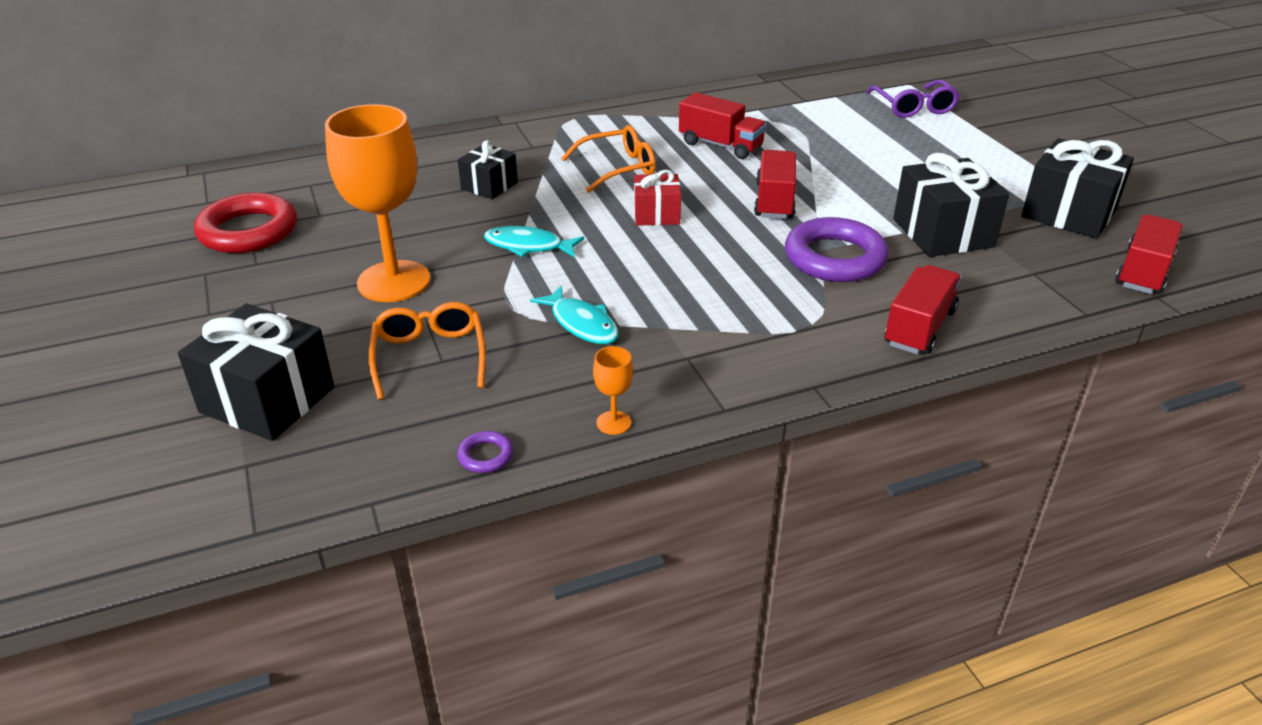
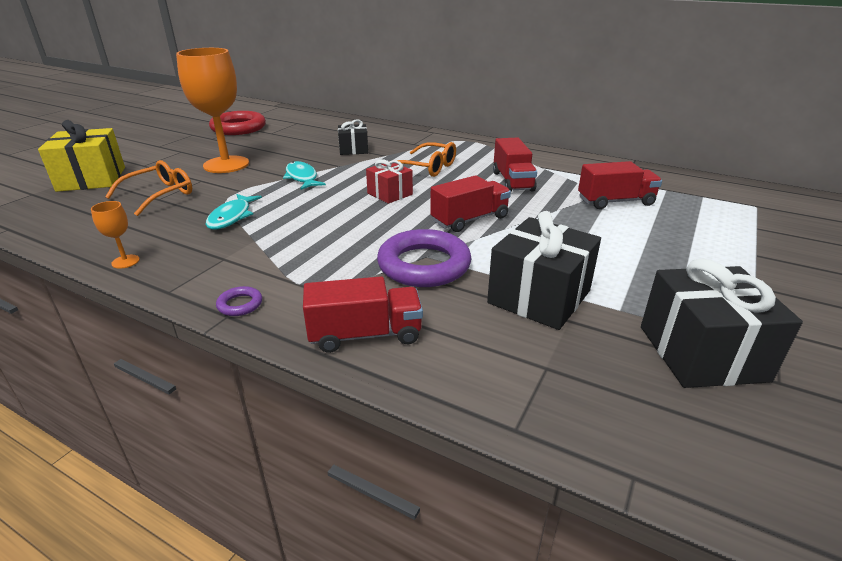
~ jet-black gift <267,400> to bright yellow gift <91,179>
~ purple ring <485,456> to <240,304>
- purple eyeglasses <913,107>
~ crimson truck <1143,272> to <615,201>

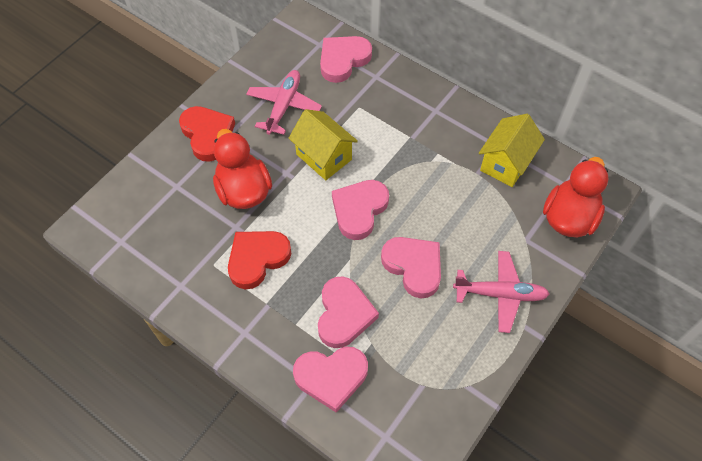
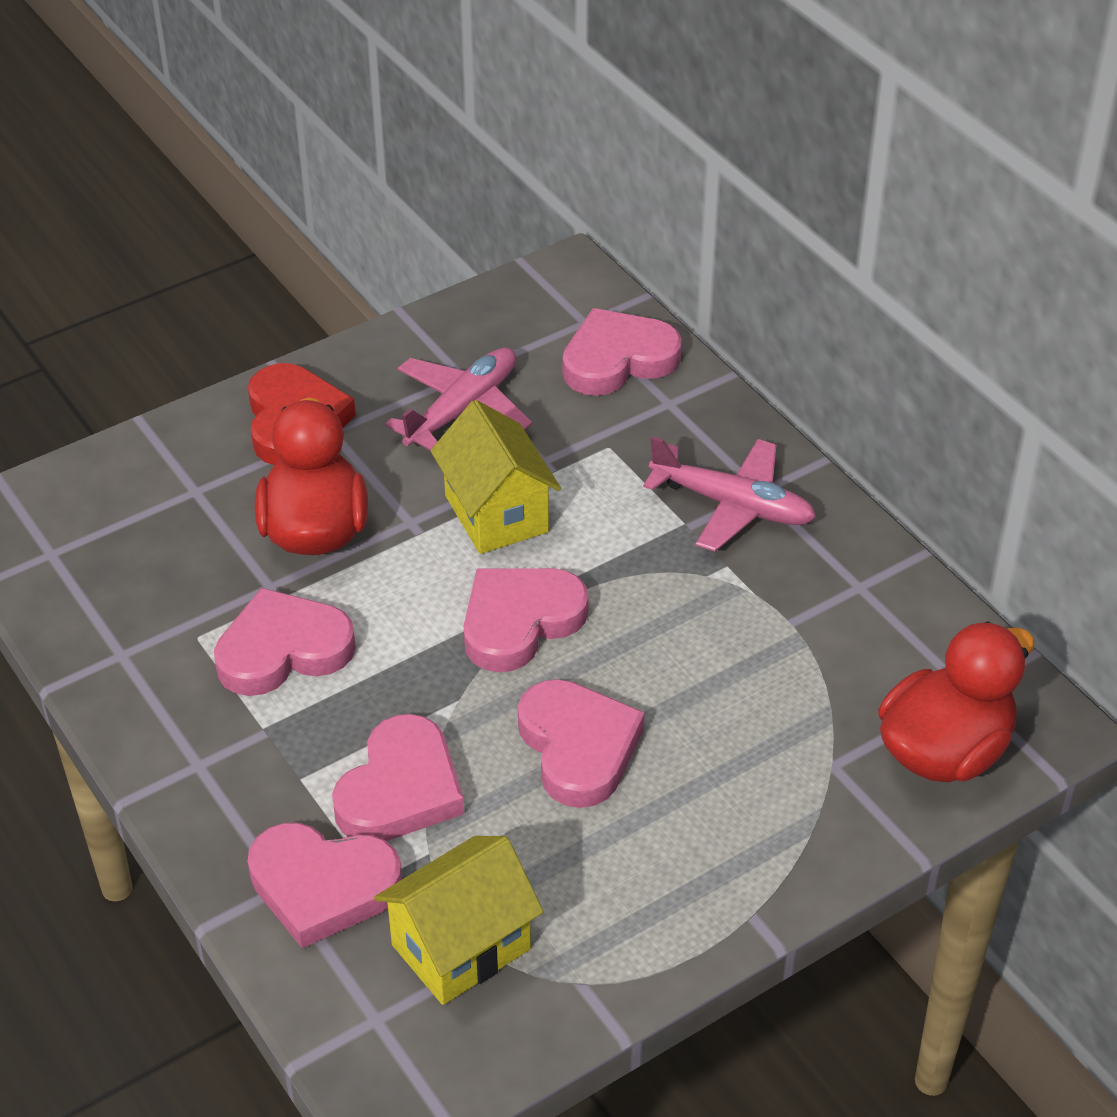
~ crimson love heart <257,259> to pink love heart <283,650>
~ pink toy plane <500,294> to <733,505>
~ bright yellow cottage <506,163> to <461,947>

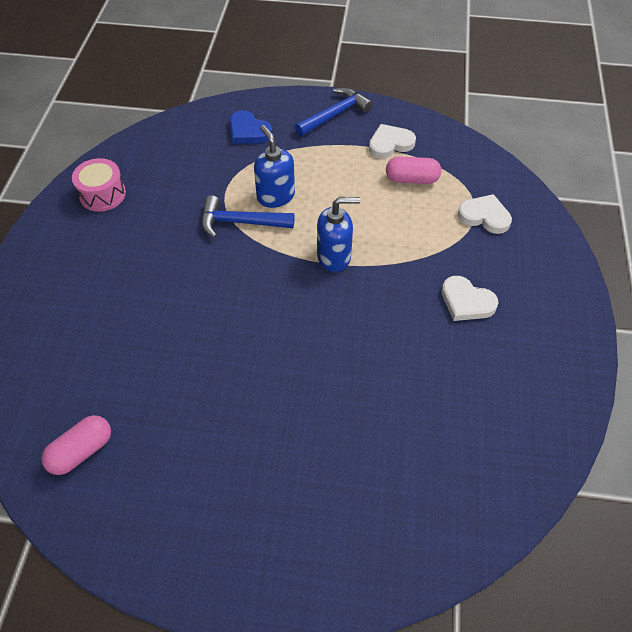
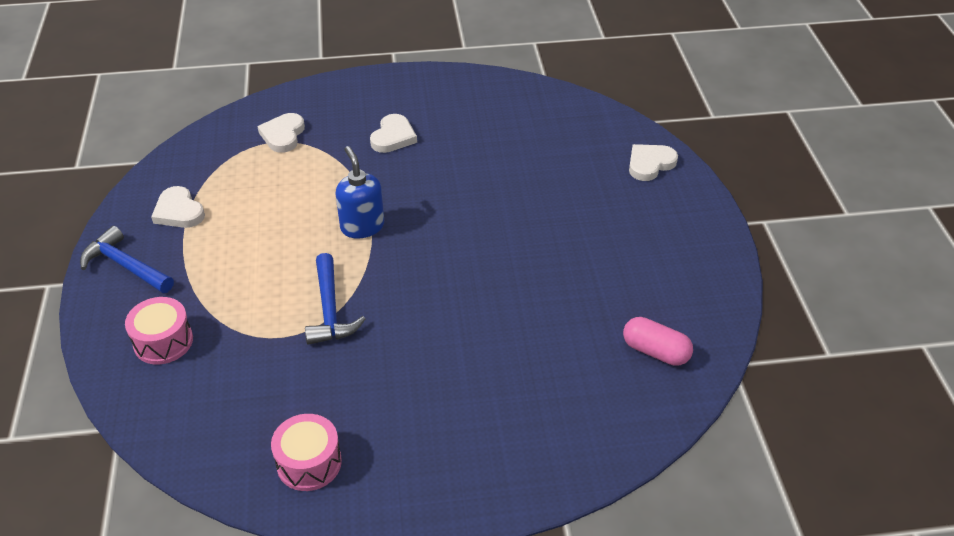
~ royal blue love heart <248,131> to pink toy drum <163,341>
- royal blue pump bottle <275,196>
- pink pill <412,179>
+ pure white love heart <650,164>

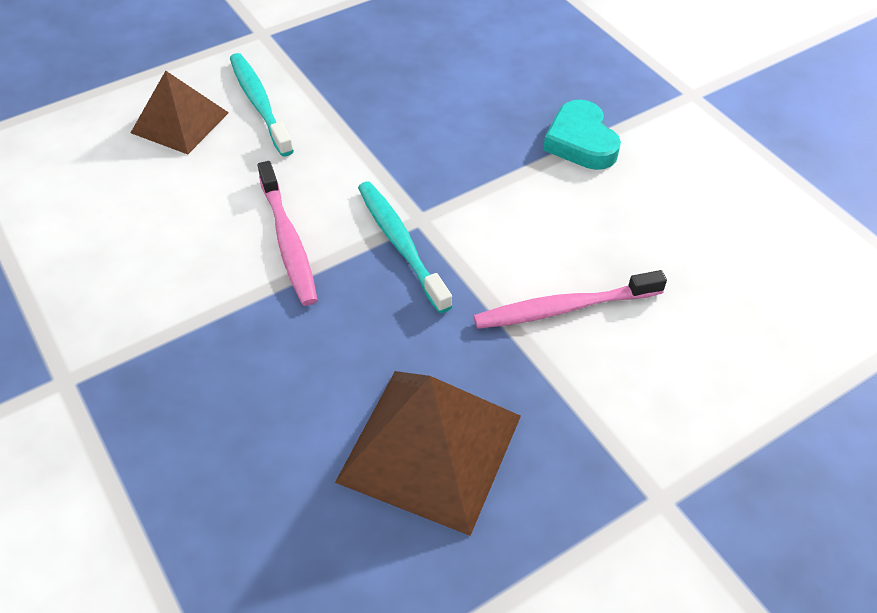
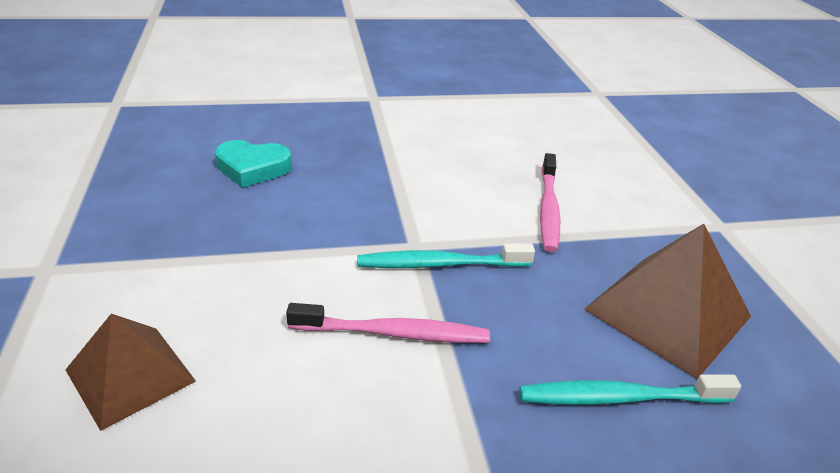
~ teal toothbrush <259,103> to <620,398>
~ teal love heart <581,142> to <252,168>

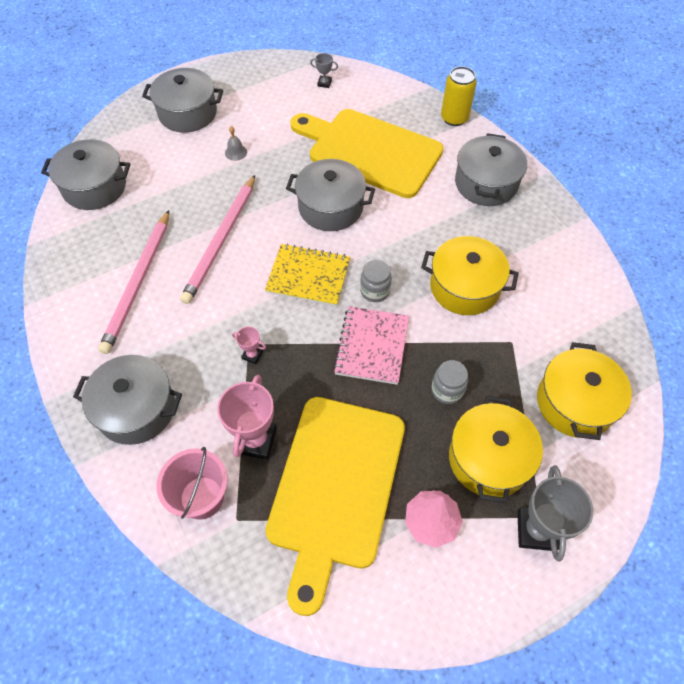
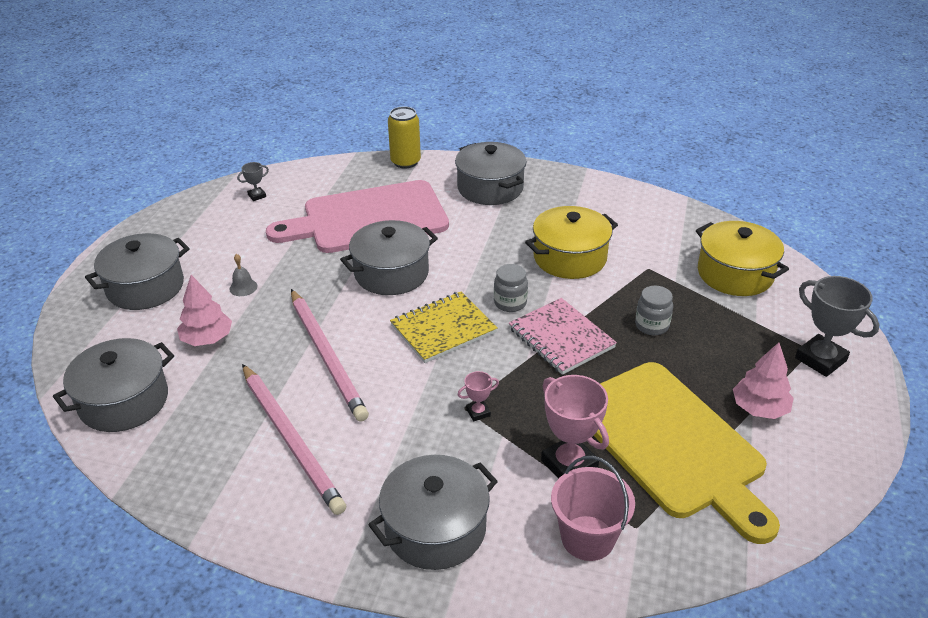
~ bright yellow chopping board <370,151> to pink chopping board <368,219>
- bright yellow cooking pot <488,459>
+ pink tree <207,339>

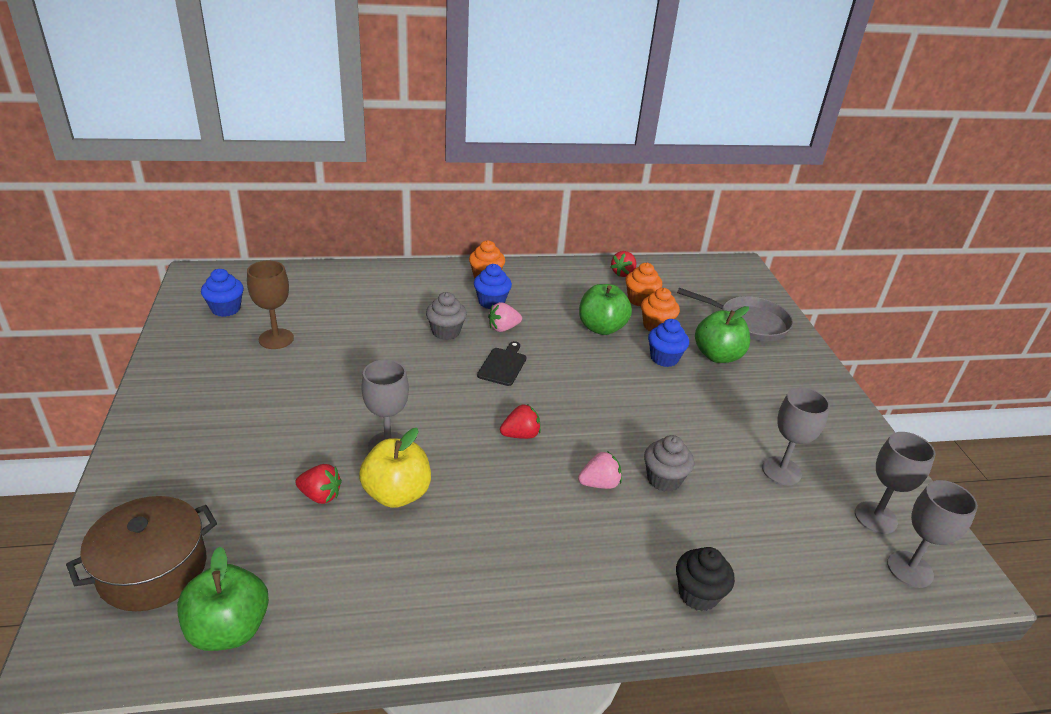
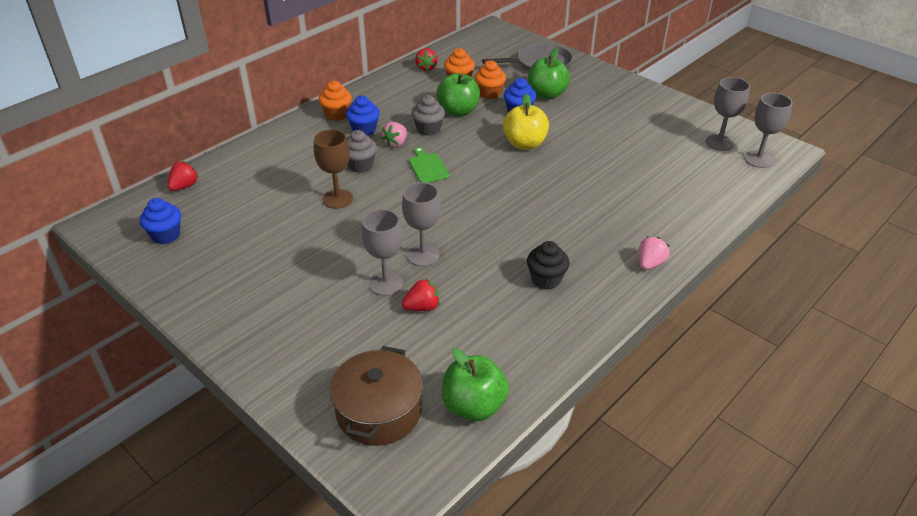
~ russet goblet <276,339> to <337,199>
~ bright yellow toy apple <397,494> to <524,144>
~ jet-black chopping board <503,365> to emerald chopping board <428,167>
~ crimson berry <520,435> to <184,186>
~ pink berry <599,483> to <650,263>
~ grey muffin <663,479> to <428,129>
~ jet-black muffin <698,594> to <546,279>
~ grey goblet <781,471> to <386,283>

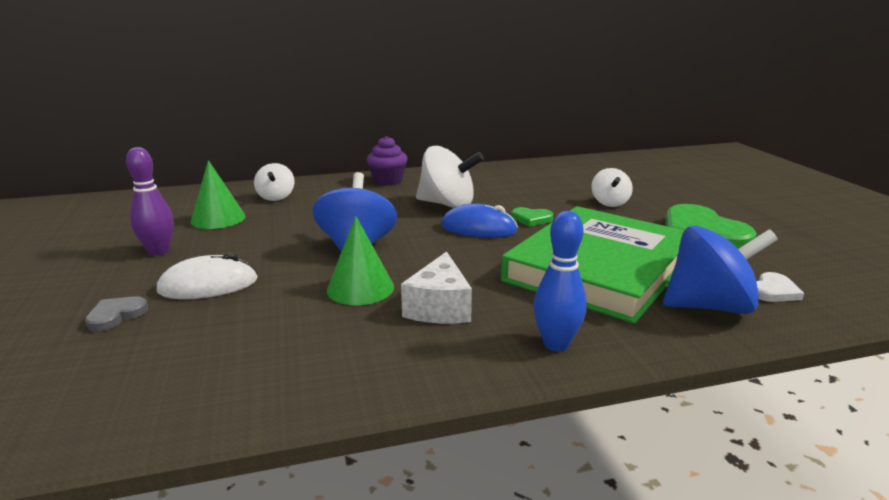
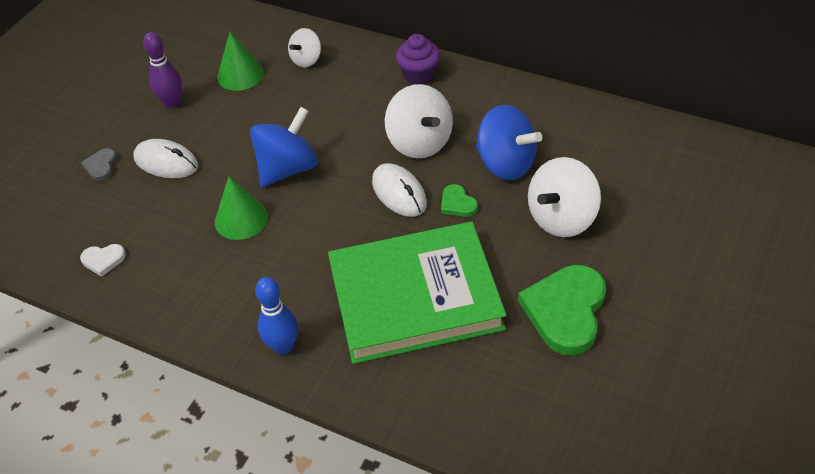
~ grey love heart <116,315> = <101,166> 75 degrees counterclockwise
- pure white cheese wedge <439,307>
~ royal blue mouse <478,228> to pure white mouse <399,193>
~ pure white toy top <609,203> = <562,218> x1.72
~ royal blue toy top <709,306> to <505,164>
~ pure white love heart <773,291> to <103,260>

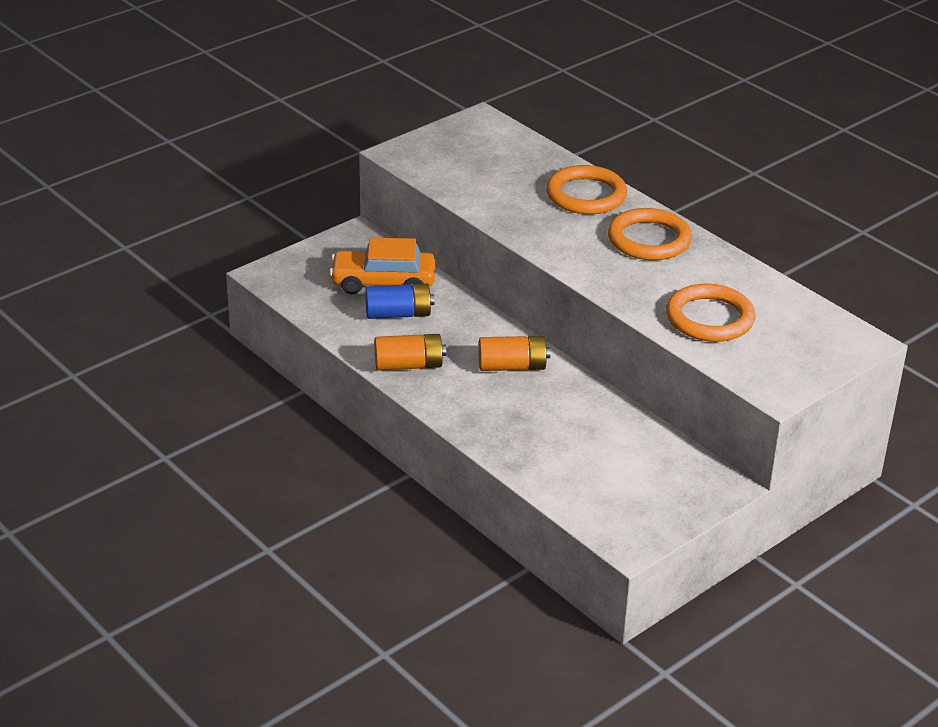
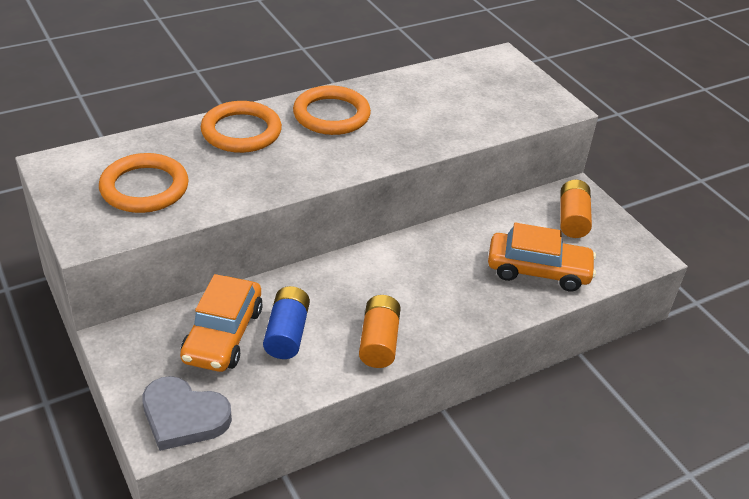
~ orange-coloured battery <512,366> to <572,219>
~ orange-coloured ring <709,318> to <144,188>
+ grey love heart <183,416>
+ orange-coloured car <538,270>

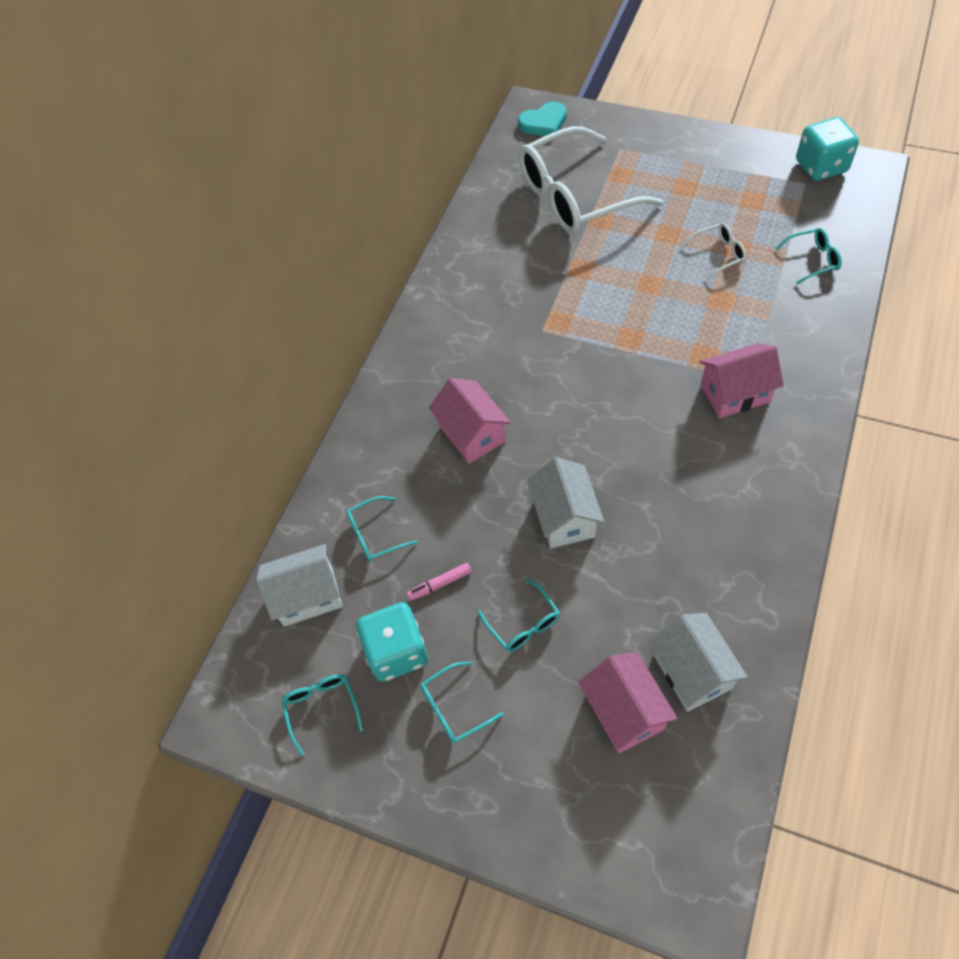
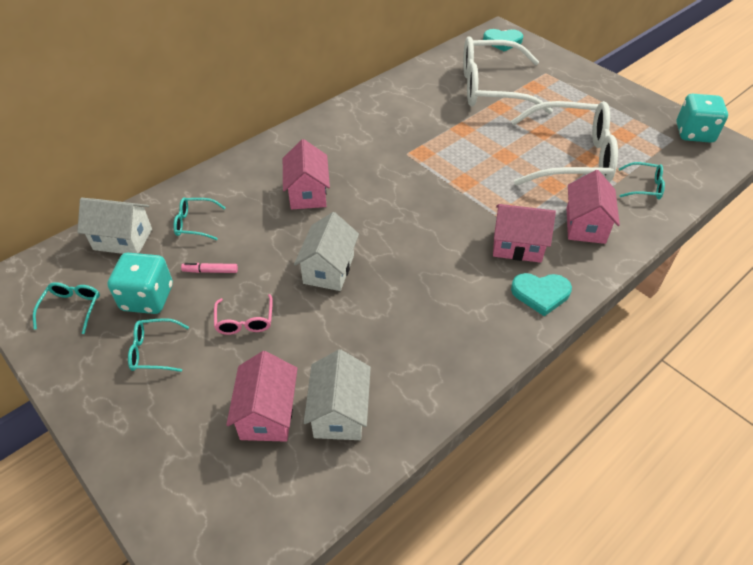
~ teal eyeglasses <523,623> to pink eyeglasses <245,321>
~ pure white eyeglasses <718,254> = <571,157> x2.43
+ teal love heart <540,294>
+ pink cottage <585,225>

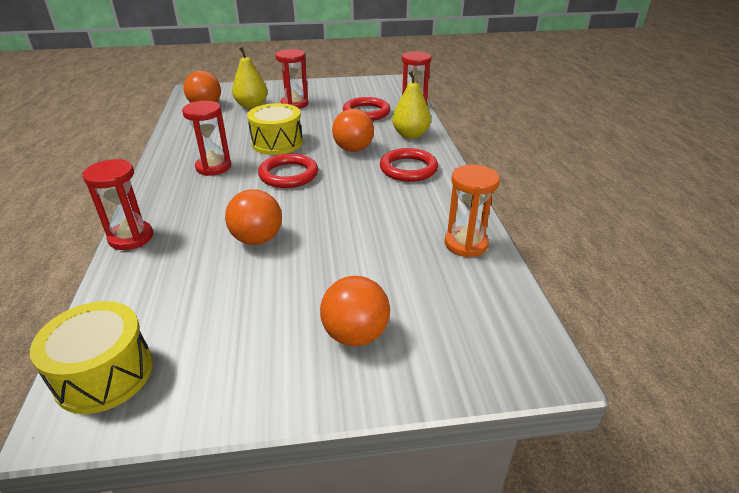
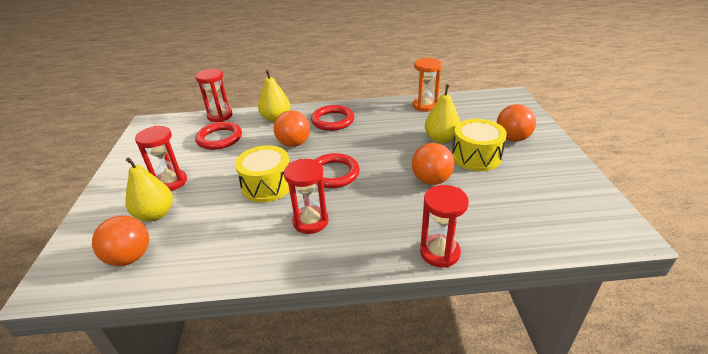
~ bright yellow toy drum <104,374> to <476,156>
+ bright yellow pear <441,139>

